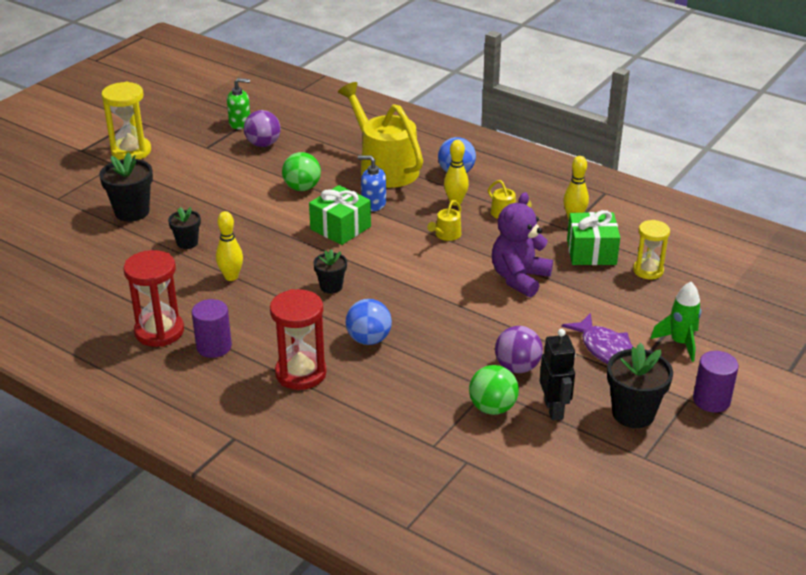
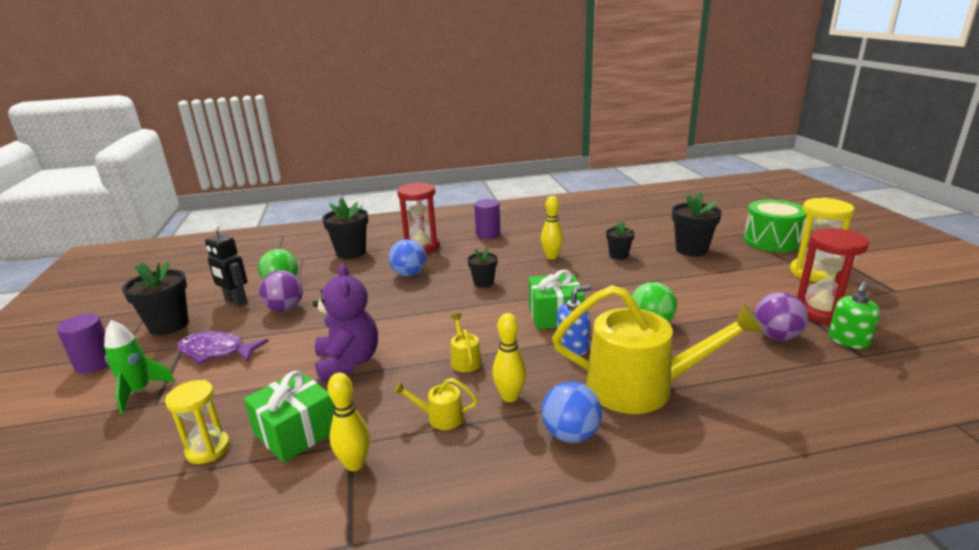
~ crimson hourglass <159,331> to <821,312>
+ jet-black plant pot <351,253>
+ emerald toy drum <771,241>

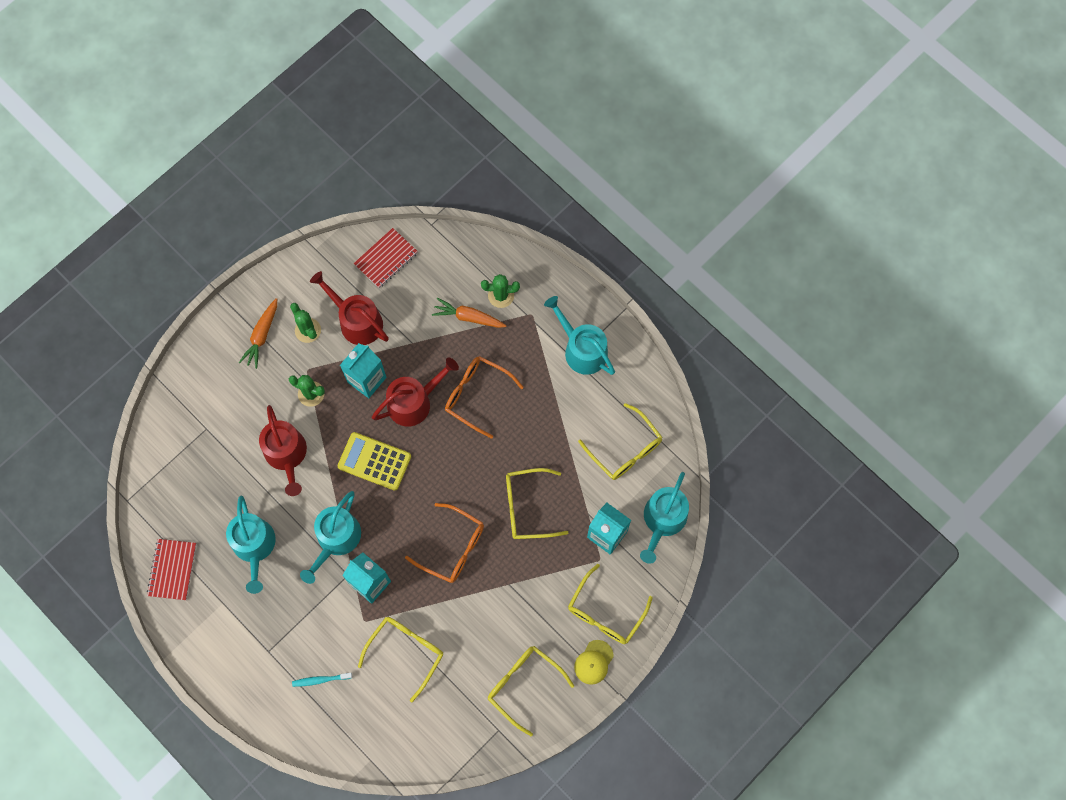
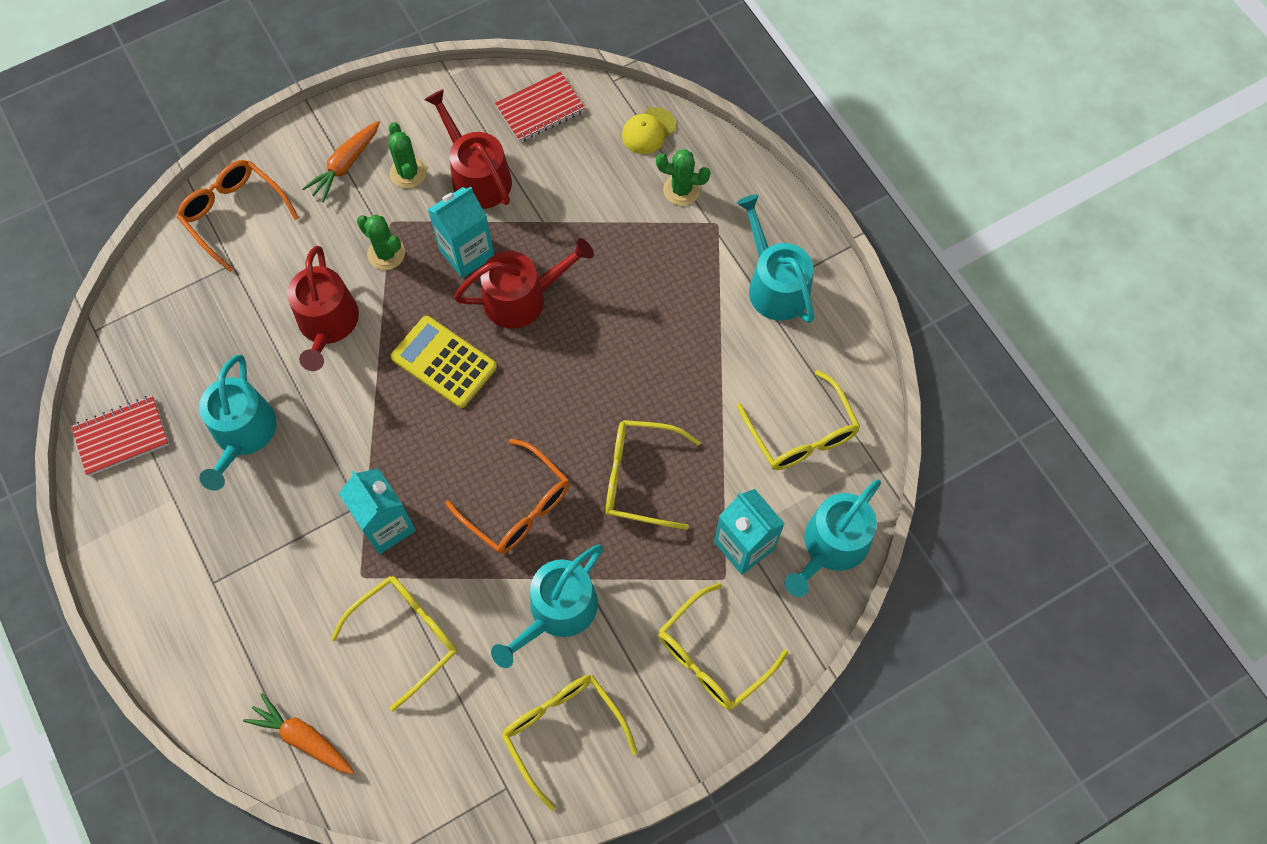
~ crimson notebook <172,570> = <122,436> 45 degrees clockwise
- teal toothbrush <321,680>
~ teal watering pot <336,539> to <557,611>
~ orange-coloured toy carrot <468,317> to <303,738>
~ orange-coloured eyeglasses <476,395> to <234,214>
~ bright yellow cap <593,662> to <648,131>

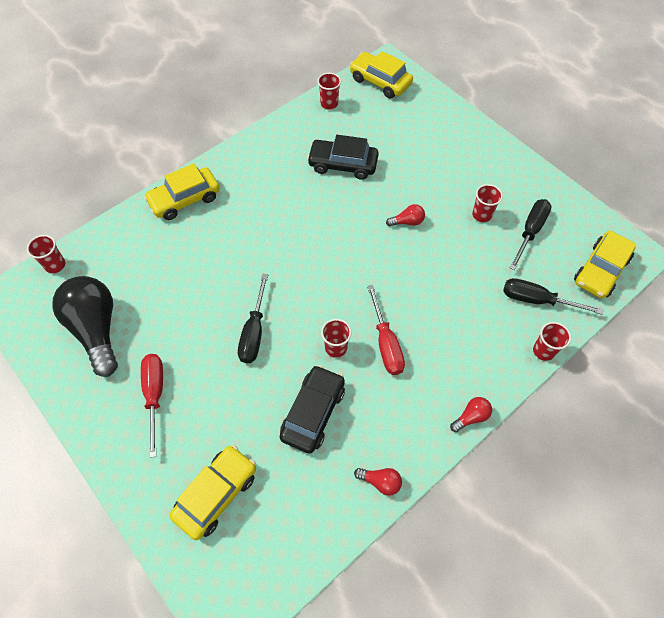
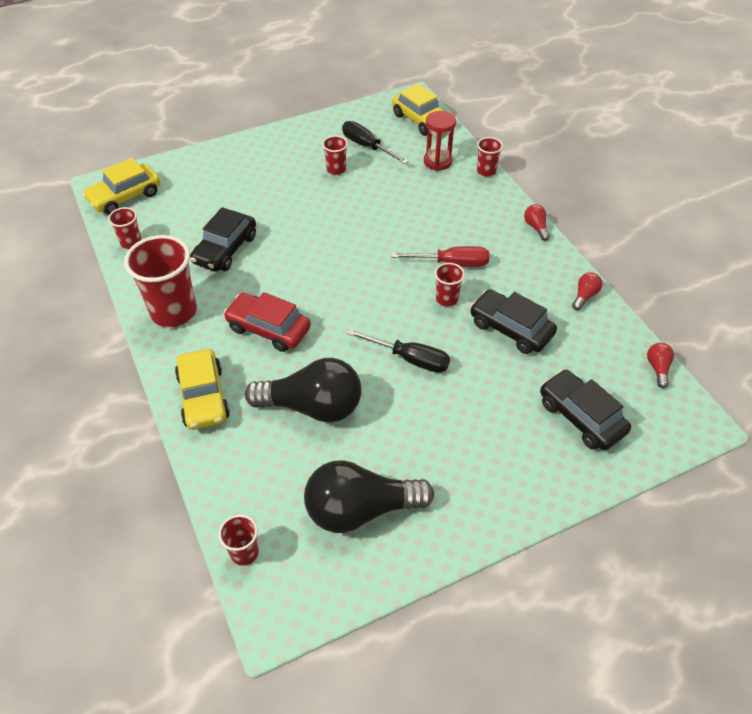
- crimson hand screwdriver <155,395>
~ bright yellow car <216,494> to jet-black car <581,417>
~ crimson light bulb <407,222> to <657,368>
~ jet-black hand screwdriver <537,300> to crimson hourglass <437,161>
+ crimson tumbler <174,312>
+ crimson car <268,329>
+ jet-black light bulb <313,406>

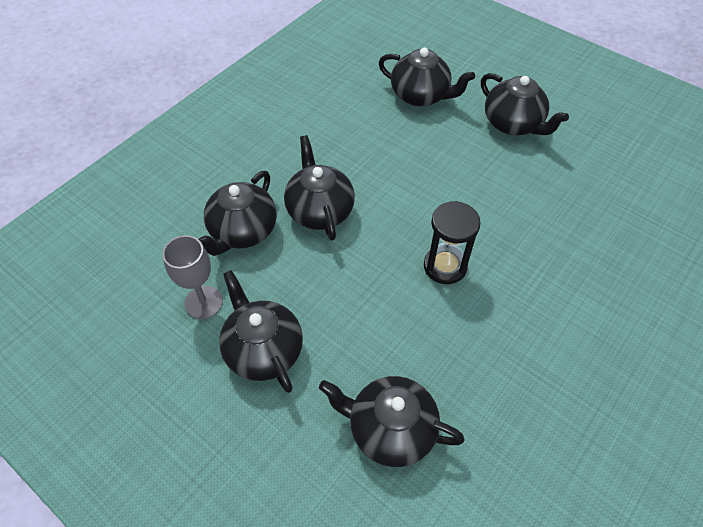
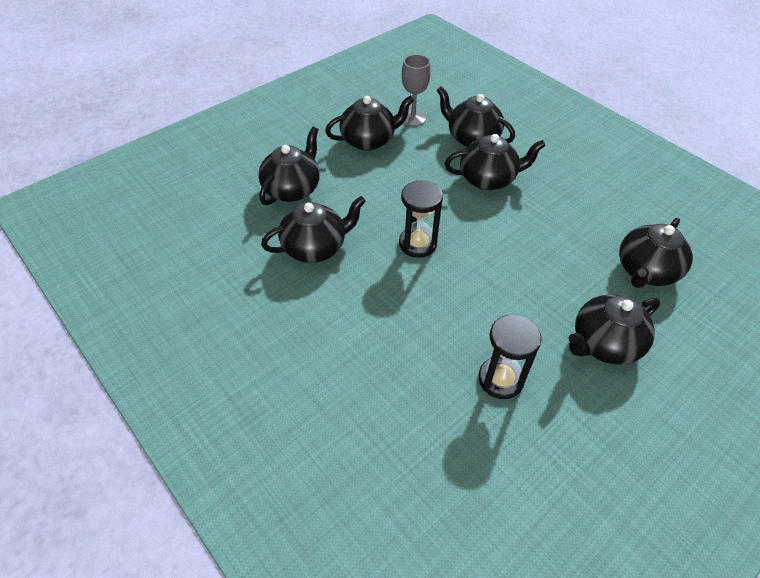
+ jet-black china teapot <315,247>
+ jet-black hourglass <500,379>

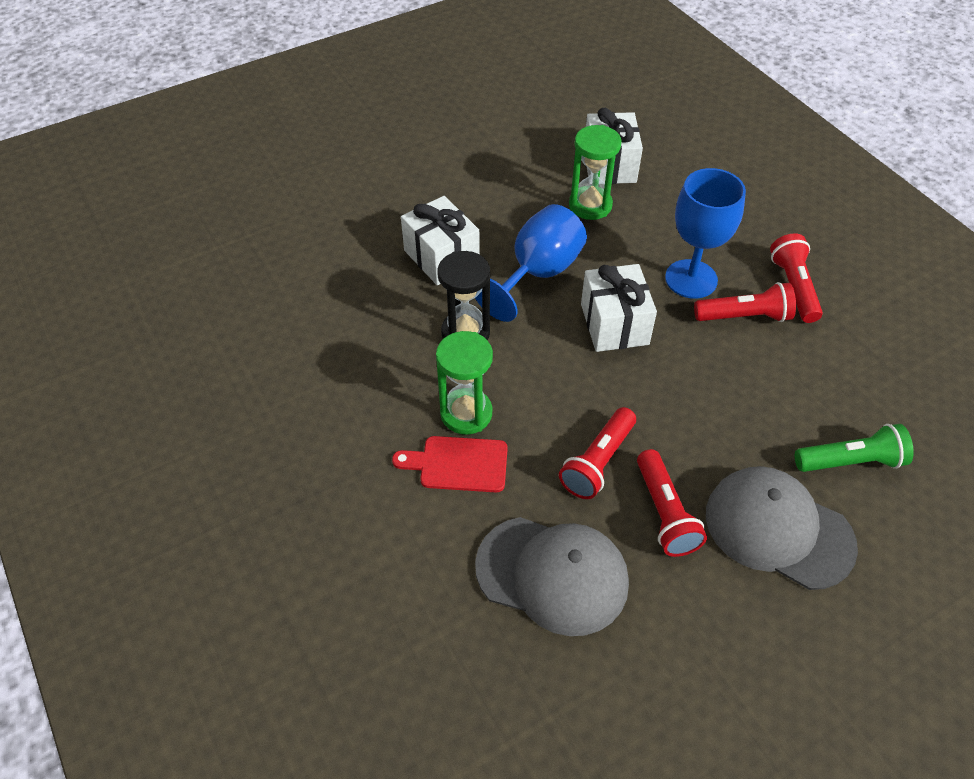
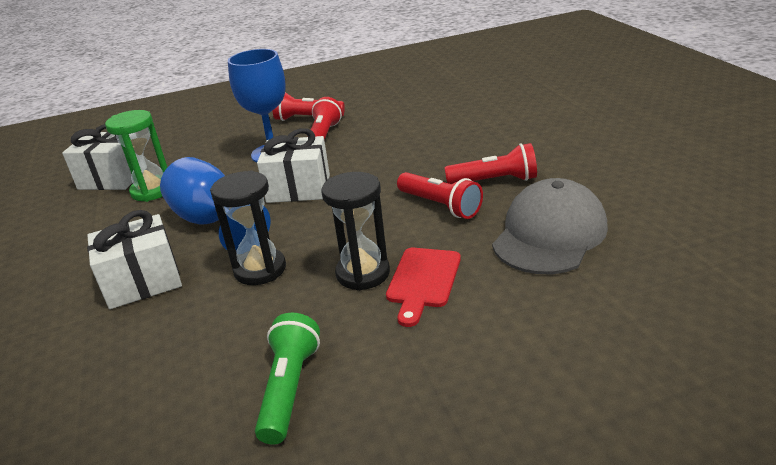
~ emerald hourglass <466,413> to jet-black hourglass <363,273>
- grey cap <778,529>
~ emerald torch <851,461> to <290,388>

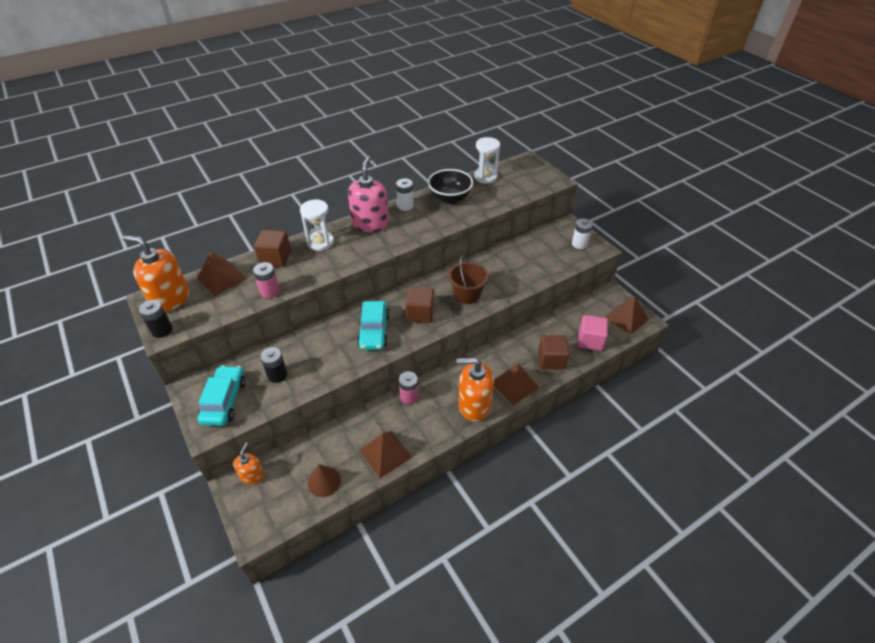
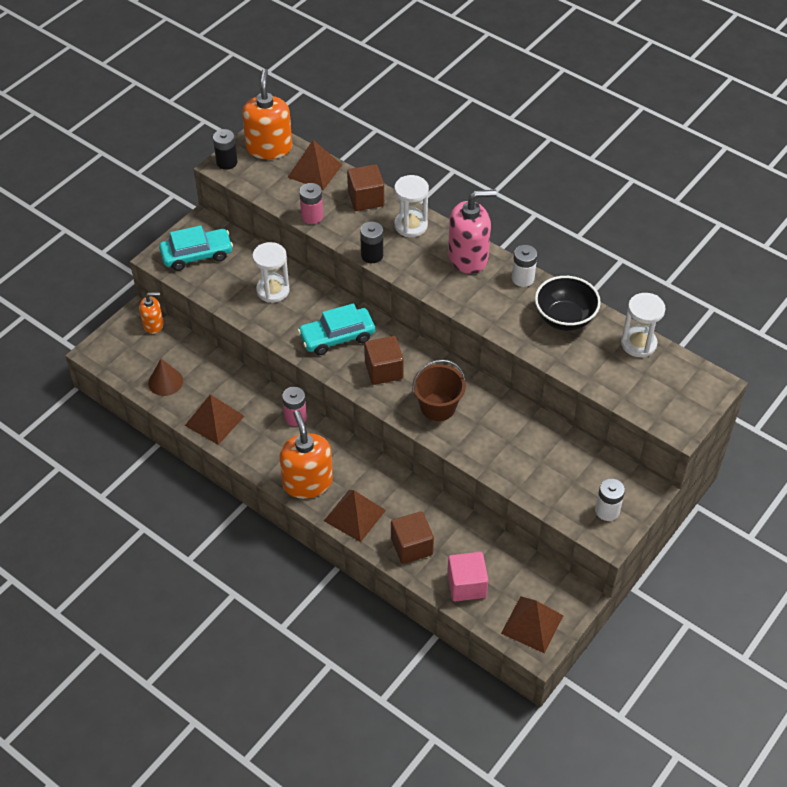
~ jet-black battery <277,375> to <372,255>
+ pure white hourglass <273,290>

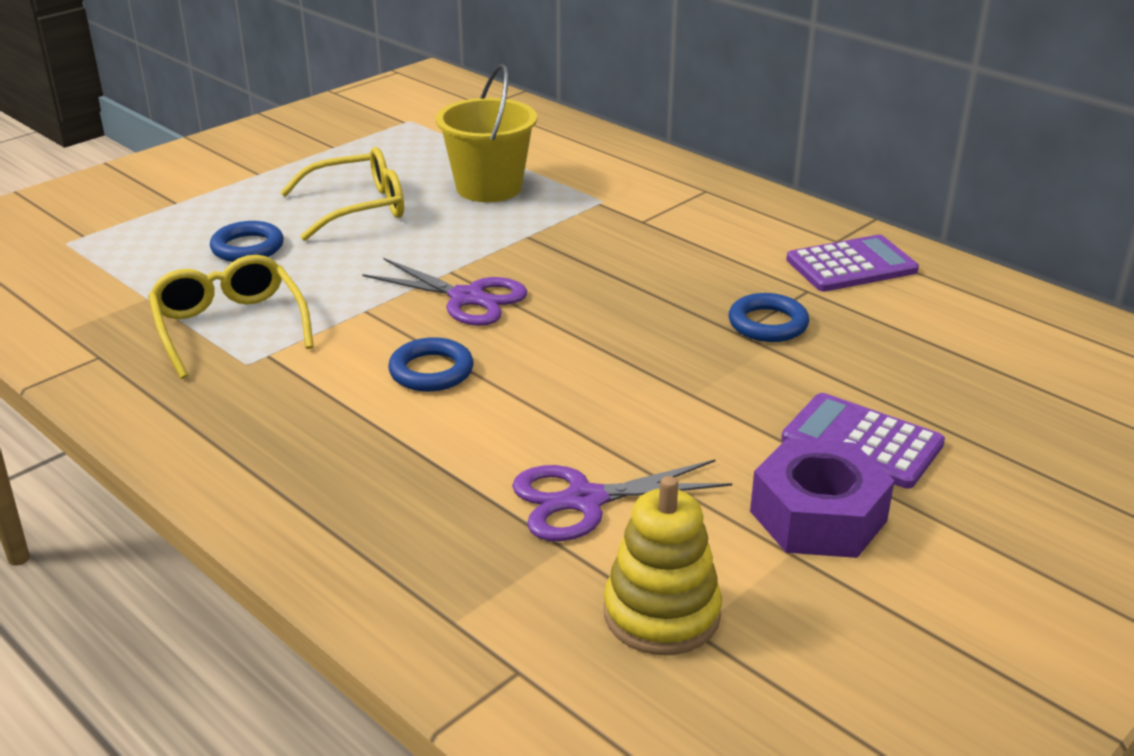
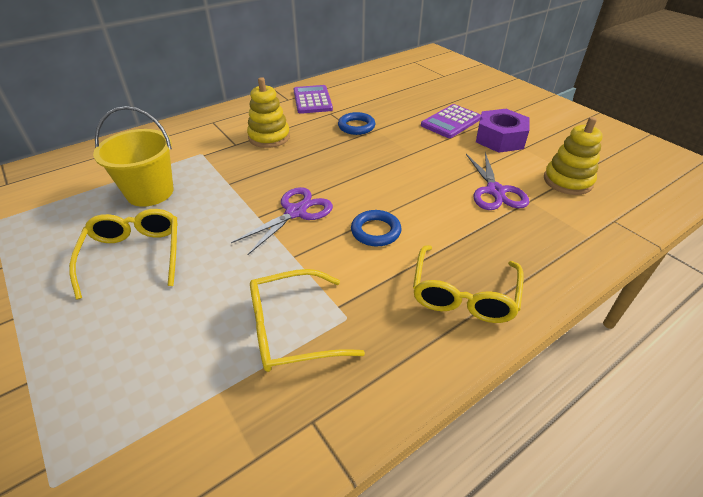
- royal blue ring <247,248>
+ bright yellow stacking rings <269,137>
+ bright yellow eyeglasses <463,295>

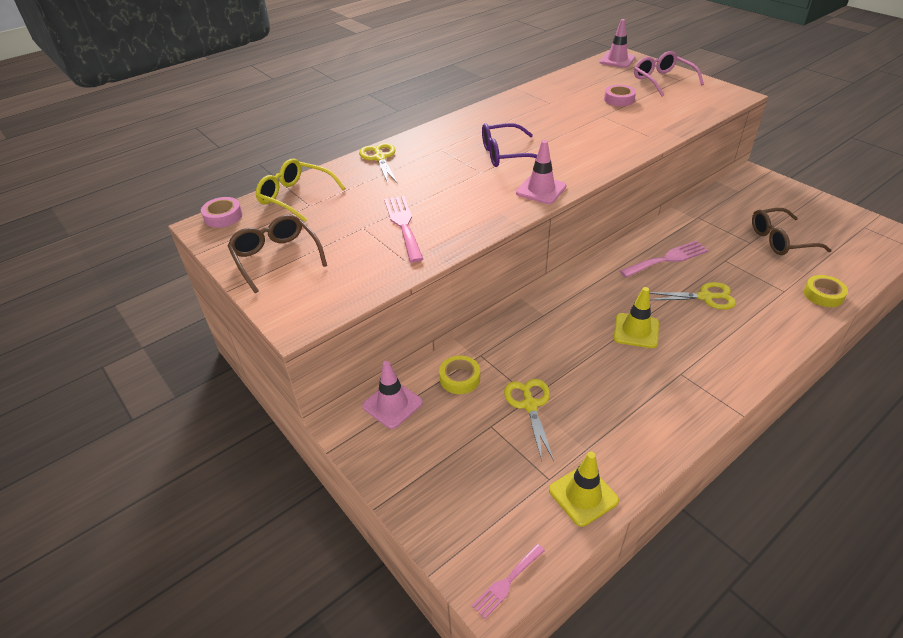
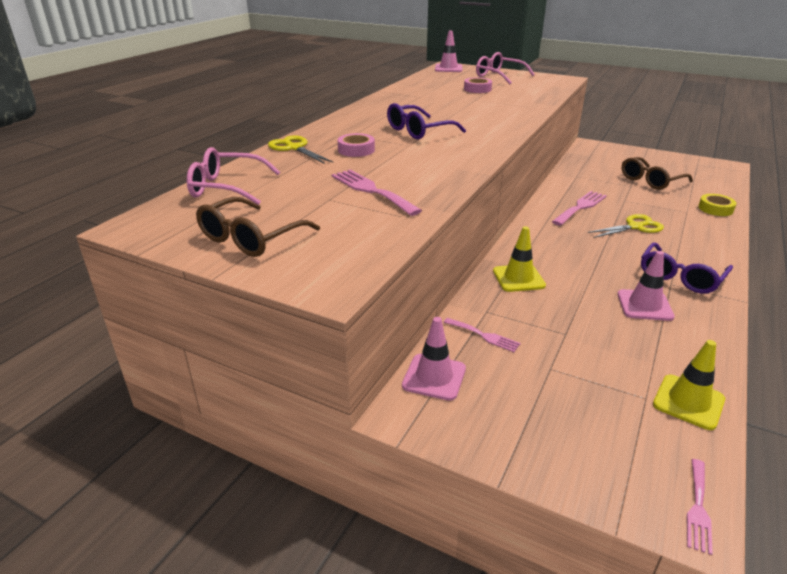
~ pink sticky tape <223,216> to <356,150>
~ russet eyeglasses <276,257> = <251,238> 90 degrees counterclockwise
~ bright yellow eyeglasses <295,197> to pink eyeglasses <226,187>
~ bright yellow sticky tape <460,378> to pink table fork <484,336>
- bright yellow shears <530,405>
~ pink traffic cone <541,190> to <644,305>
~ bright yellow traffic cone <636,331> to <518,278>
+ purple eyeglasses <680,277>

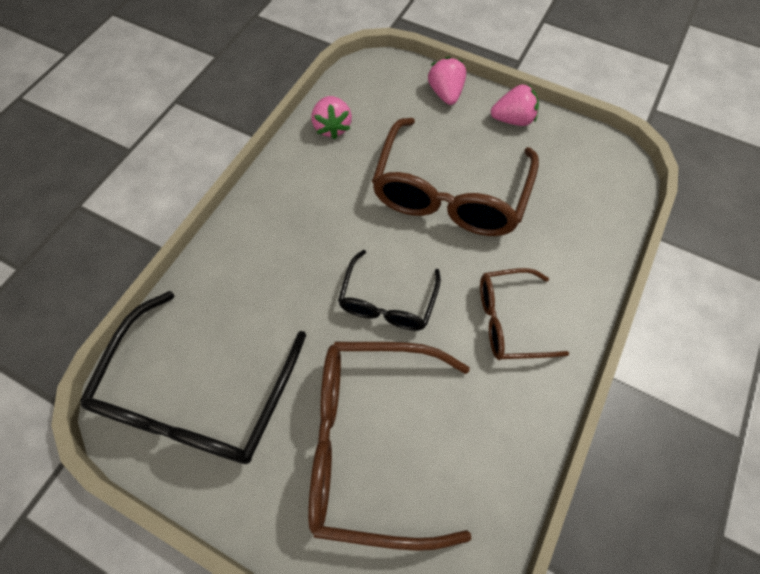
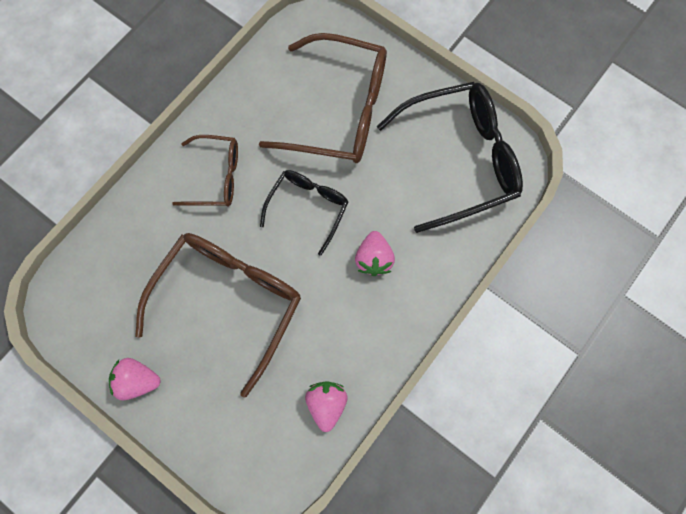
~ jet-black eyeglasses <198,396> = <460,159> 45 degrees clockwise
~ pink berry <445,93> to <374,259>

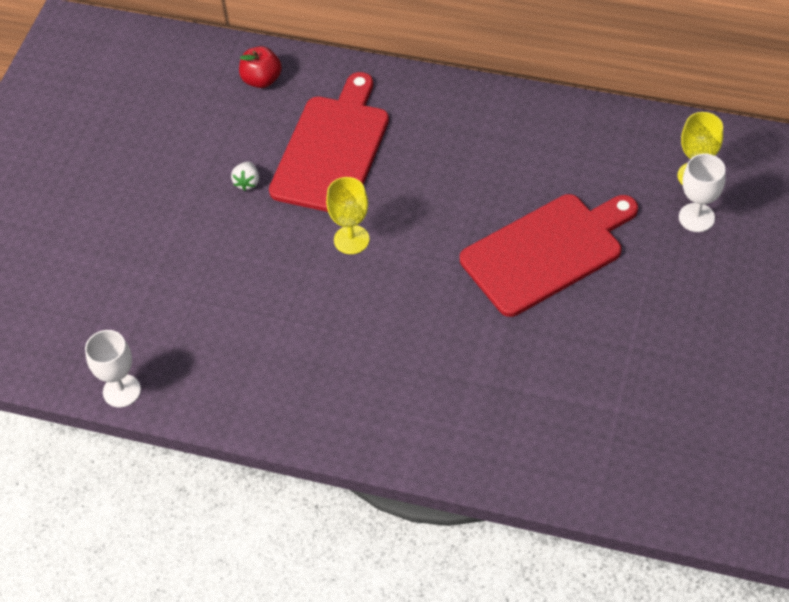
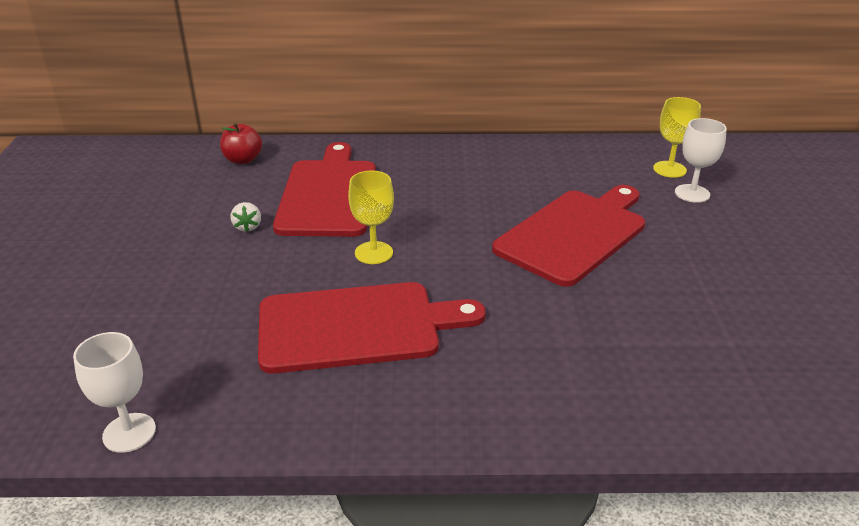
+ crimson chopping board <356,327>

